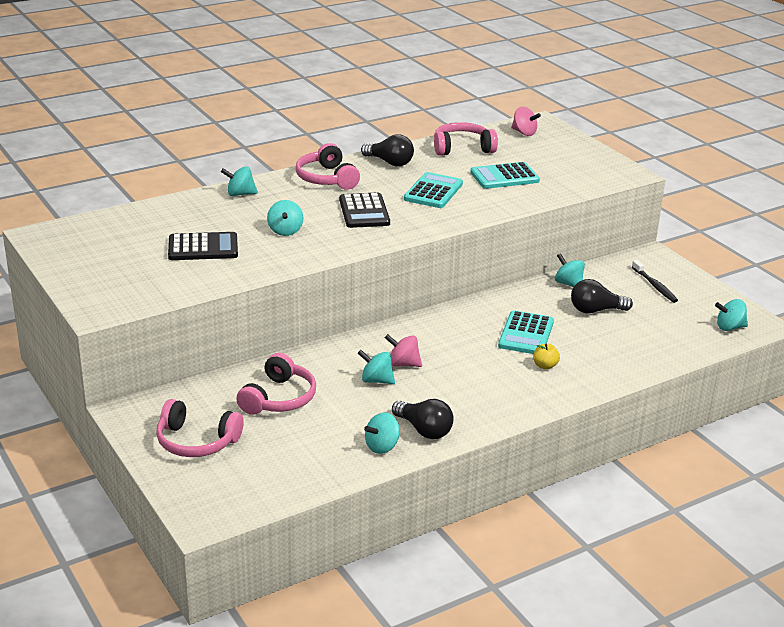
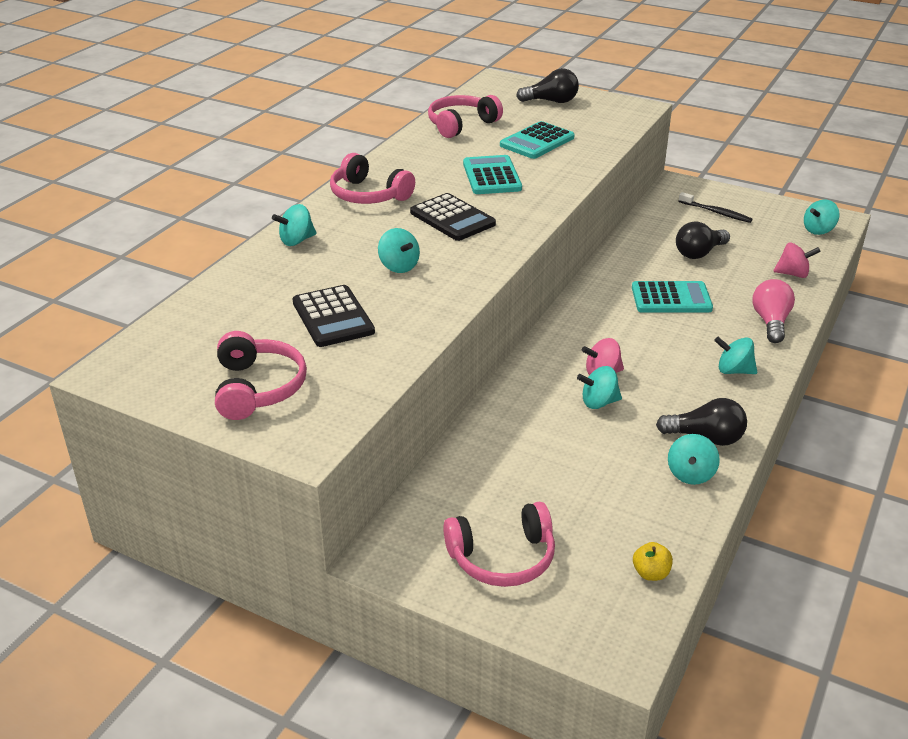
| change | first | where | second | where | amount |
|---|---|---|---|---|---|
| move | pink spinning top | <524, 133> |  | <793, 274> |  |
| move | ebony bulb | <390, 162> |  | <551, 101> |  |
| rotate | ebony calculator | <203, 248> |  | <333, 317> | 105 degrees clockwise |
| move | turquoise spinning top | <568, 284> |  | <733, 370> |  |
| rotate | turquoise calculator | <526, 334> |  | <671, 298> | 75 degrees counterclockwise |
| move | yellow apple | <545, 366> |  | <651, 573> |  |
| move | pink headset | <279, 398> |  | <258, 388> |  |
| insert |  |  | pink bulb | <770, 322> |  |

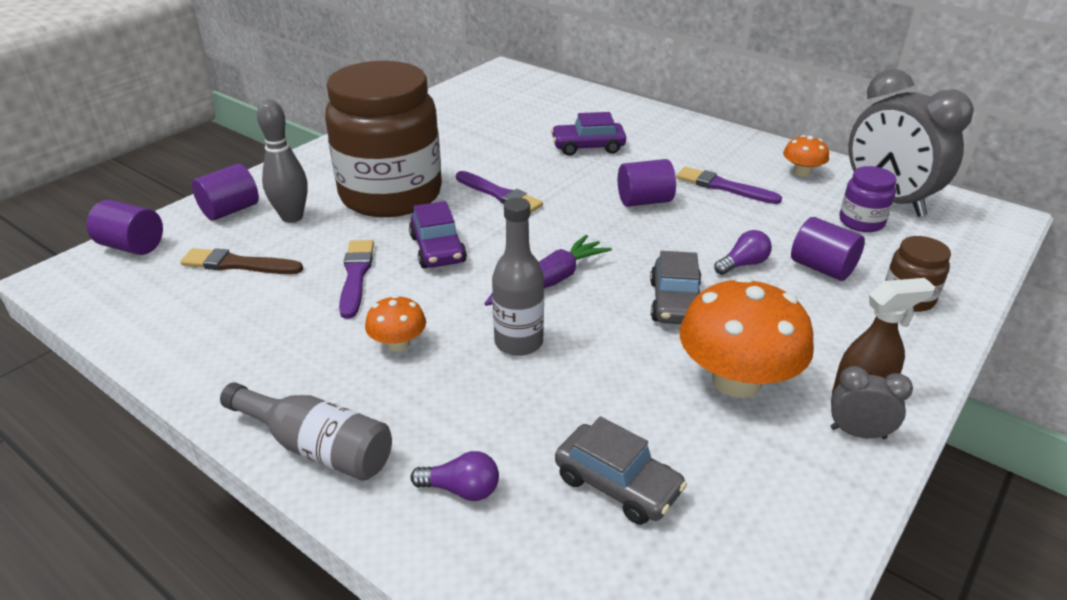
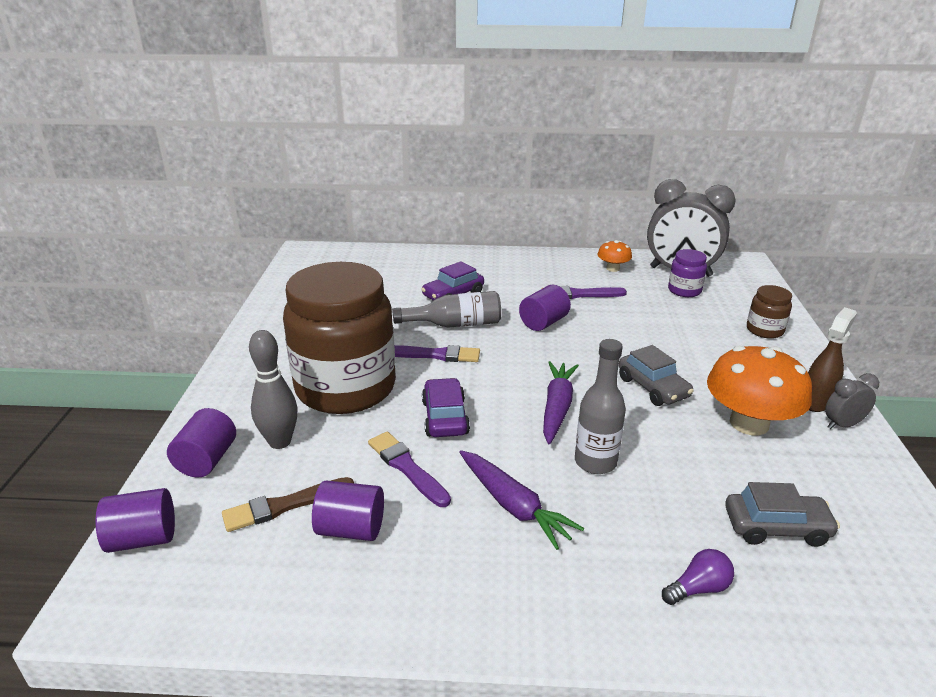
| change | first | where | second | where | amount |
|---|---|---|---|---|---|
| rotate | purple toy car | <438, 249> |  | <445, 417> | 135 degrees counterclockwise |
| move | purple cylinder shape | <822, 268> |  | <351, 529> |  |
| delete | purple bulb | <743, 264> |  |  |  |
| replace | orange-coloured fungus | <398, 343> | purple root vegetable | <514, 506> |  |
| move | grey flask | <317, 447> |  | <455, 324> |  |

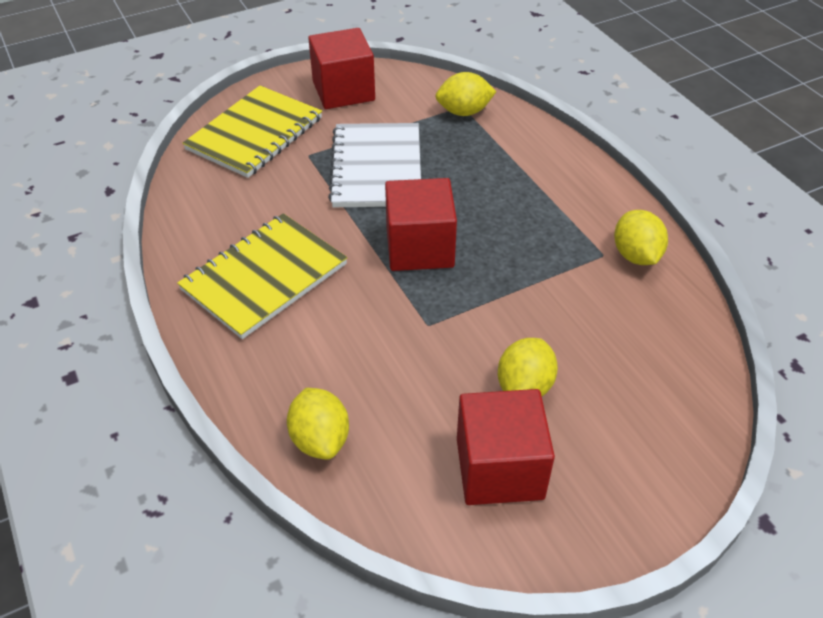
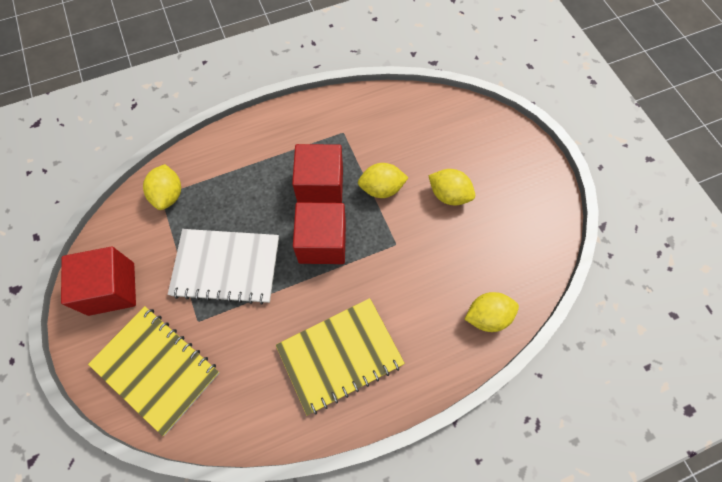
| change | first | where | second | where | amount |
|---|---|---|---|---|---|
| move | yellow lemon | <636, 255> |  | <381, 188> |  |
| rotate | yellow notebook | <264, 277> |  | <340, 355> | 75 degrees counterclockwise |
| move | crimson cube | <499, 468> |  | <320, 186> |  |

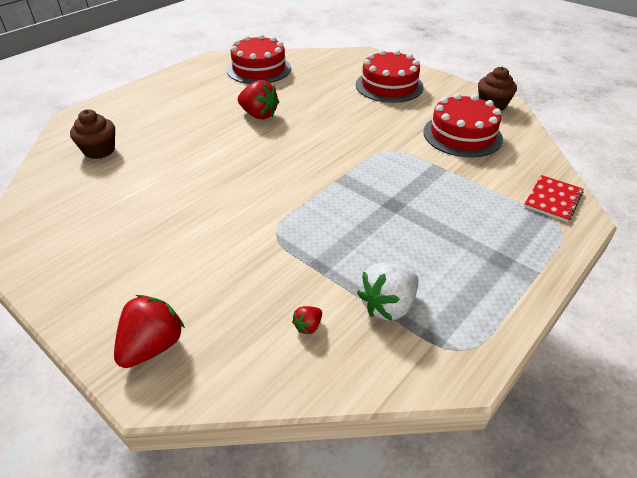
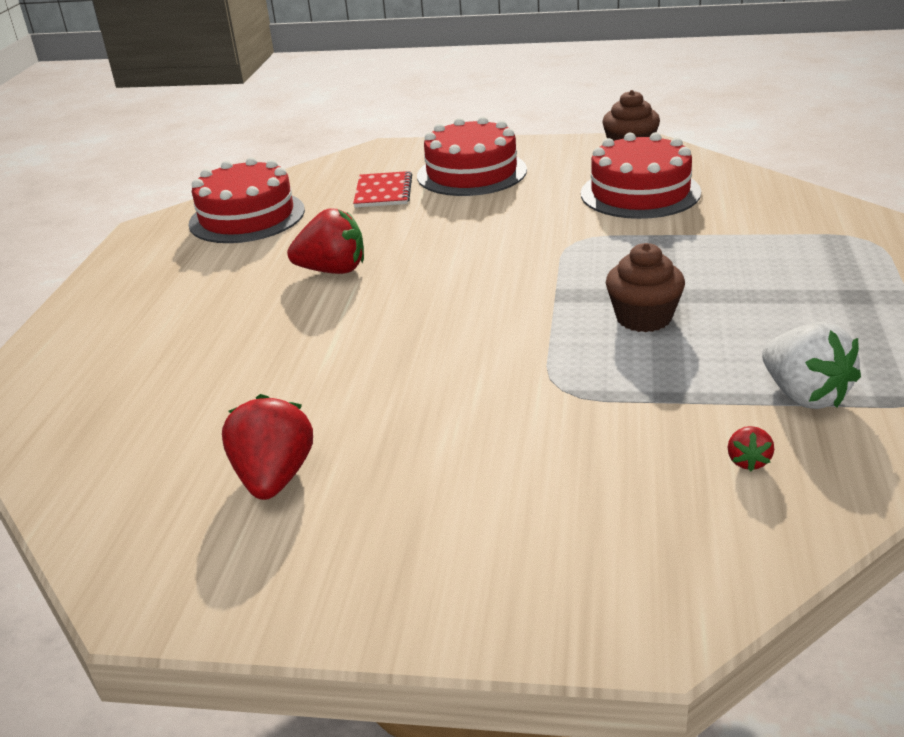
| change | first | where | second | where | amount |
|---|---|---|---|---|---|
| move | russet cupcake | <99, 150> |  | <643, 318> |  |
| move | crimson notebook | <553, 199> |  | <383, 192> |  |
| rotate | pure white toy strawberry | <388, 306> |  | <804, 395> | 45 degrees counterclockwise |
| move | crimson toy strawberry | <152, 346> |  | <274, 478> |  |

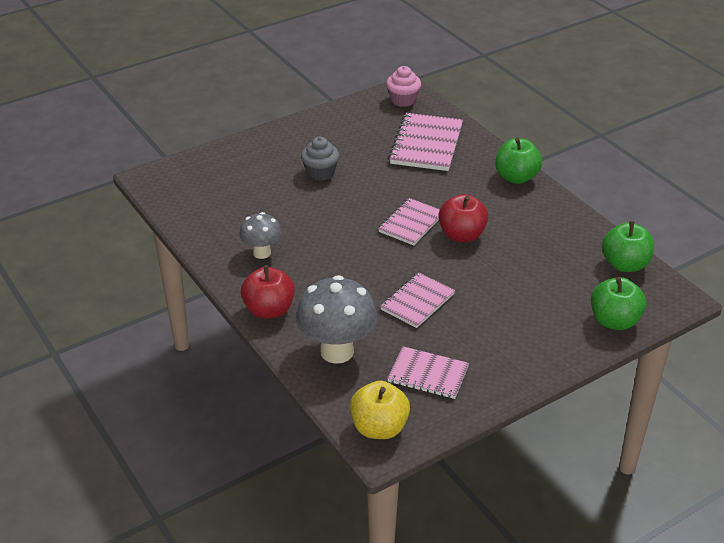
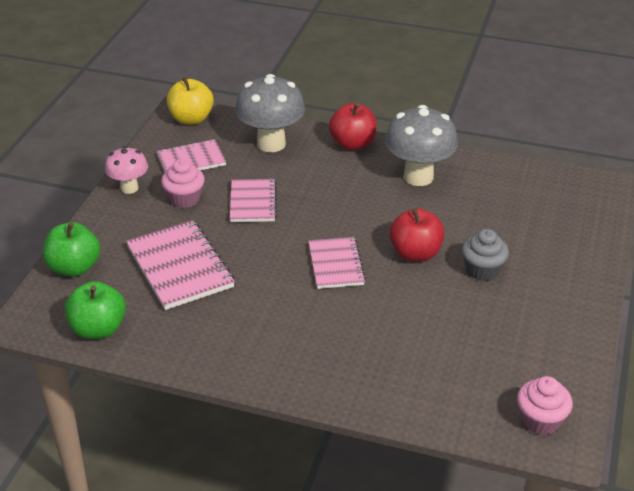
| change | first | where | second | where | amount |
|---|---|---|---|---|---|
| move | pink notebook | <426, 144> |  | <180, 267> |  |
| delete | emerald apple | <516, 177> |  |  |  |
| move | crimson apple | <461, 235> |  | <415, 253> |  |
| resize | grey fungus | <262, 253> |  | <418, 177> | x1.71 |
| insert |  |  | pink fungus | <129, 188> |  |
| insert |  |  | pink cupcake | <184, 198> |  |

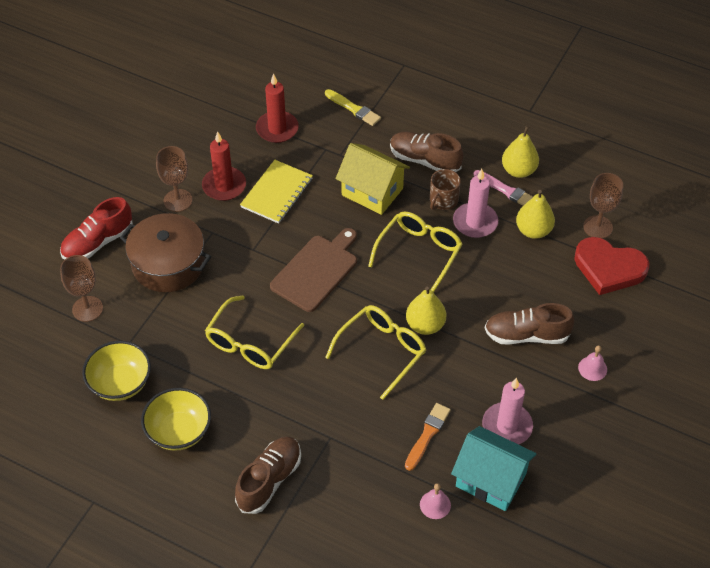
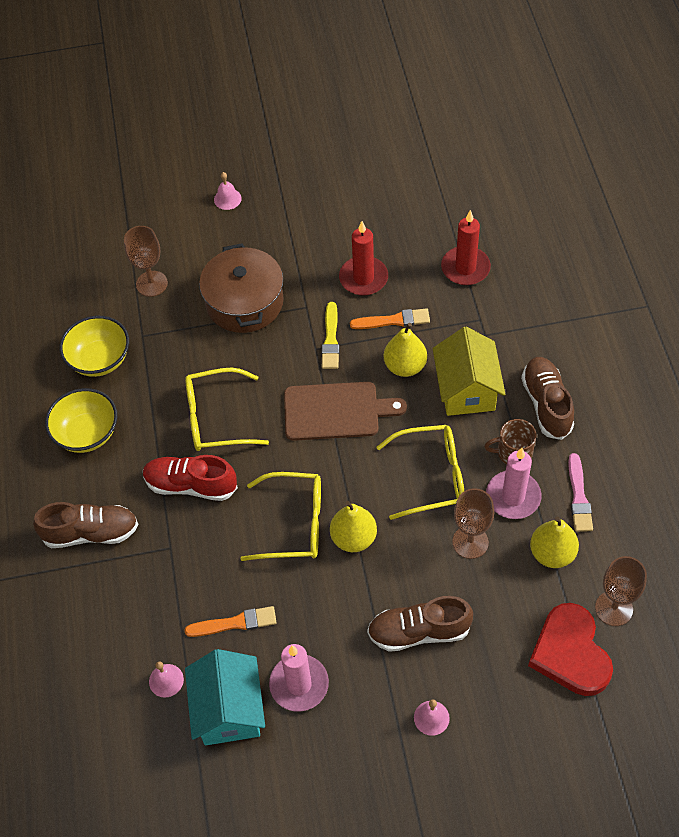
| change | first | where | second | where | amount |
|---|---|---|---|---|---|
| move | yellow paint brush | <353, 109> |  | <331, 339> |  |
| move | yellow pear | <518, 170> |  | <405, 366> |  |
| move | russet goblet | <178, 200> |  | <470, 542> |  |
| replace | yellow notebook | <277, 193> | orange-coloured paint brush | <393, 320> |  |
| move | crimson sneaker | <98, 242> |  | <191, 485> |  |
| rotate | russet sneaker | <526, 335> |  | <418, 631> | 60 degrees counterclockwise |
| insert |  |  | pink school bell | <227, 199> |  |

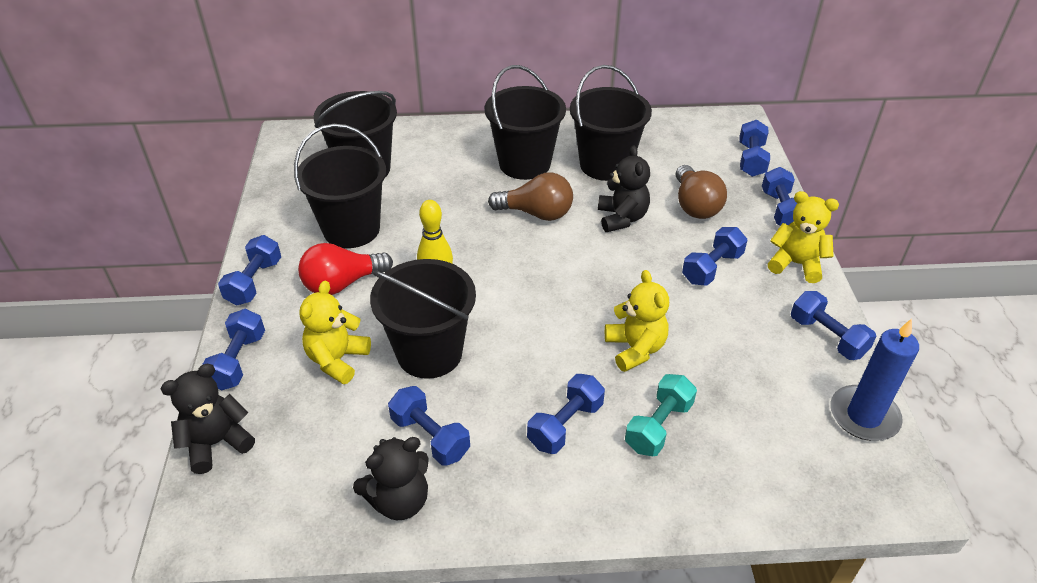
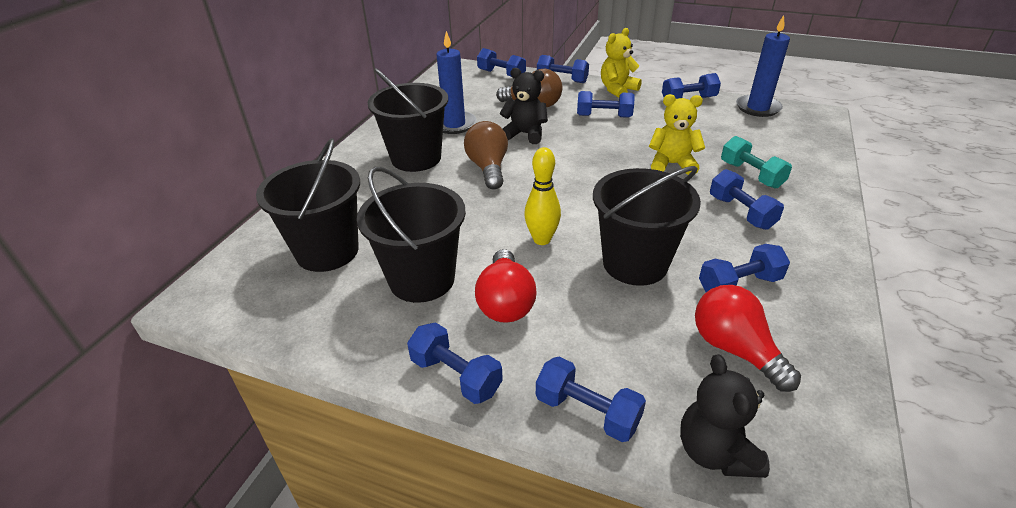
| change | first | where | second | where | amount |
|---|---|---|---|---|---|
| replace | ebony pail | <605, 165> | royal blue wax candle | <454, 124> |  |
| rotate | russet bulb | <536, 213> |  | <488, 168> | 45 degrees counterclockwise |
| rotate | royal blue free weight | <712, 268> |  | <604, 116> | 60 degrees counterclockwise |
| delete | yellow teddy | <337, 360> |  |  |  |
| delete | ebony teddy | <399, 500> |  |  |  |
| insert |  |  | crimson bulb | <734, 349> |  |

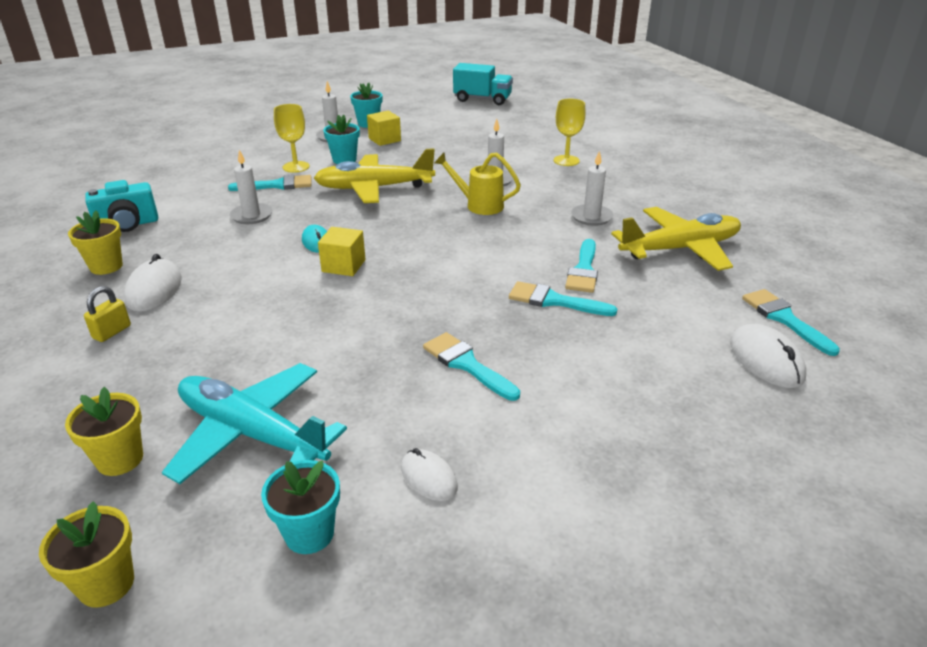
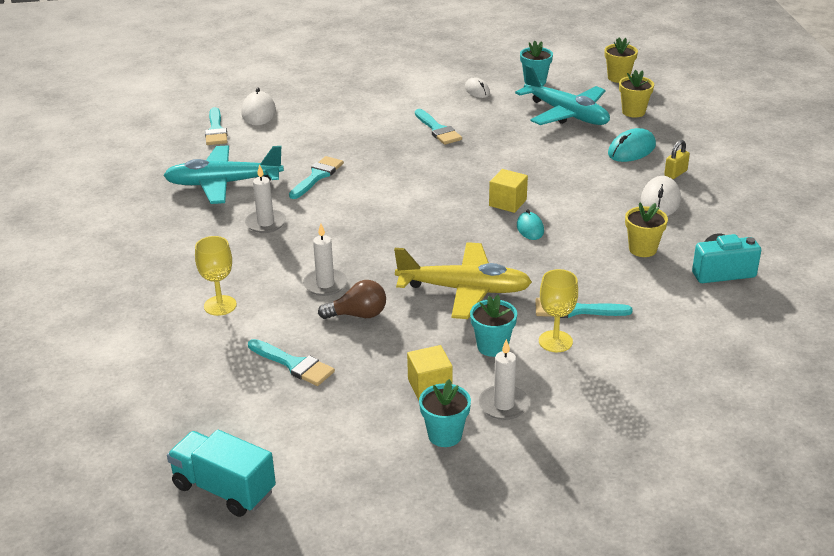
| change | first | where | second | where | amount |
|---|---|---|---|---|---|
| delete | pure white wax candle | <251, 216> |  |  |  |
| delete | yellow sprinkling can | <479, 205> |  |  |  |
| recolor | yellow toy plane | <680, 249> | turquoise toy plane | <223, 183> |  |
| move | yellow plant pot | <106, 266> |  | <642, 249> |  |
| move | turquoise paint brush | <554, 301> |  | <294, 364> |  |
| insert |  |  | turquoise mouse | <631, 150> |  |
| insert |  |  | russet bulb | <358, 315> |  |

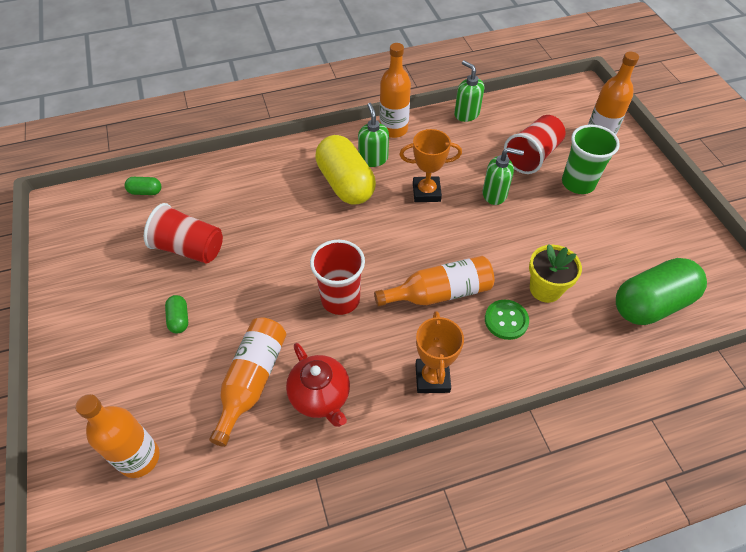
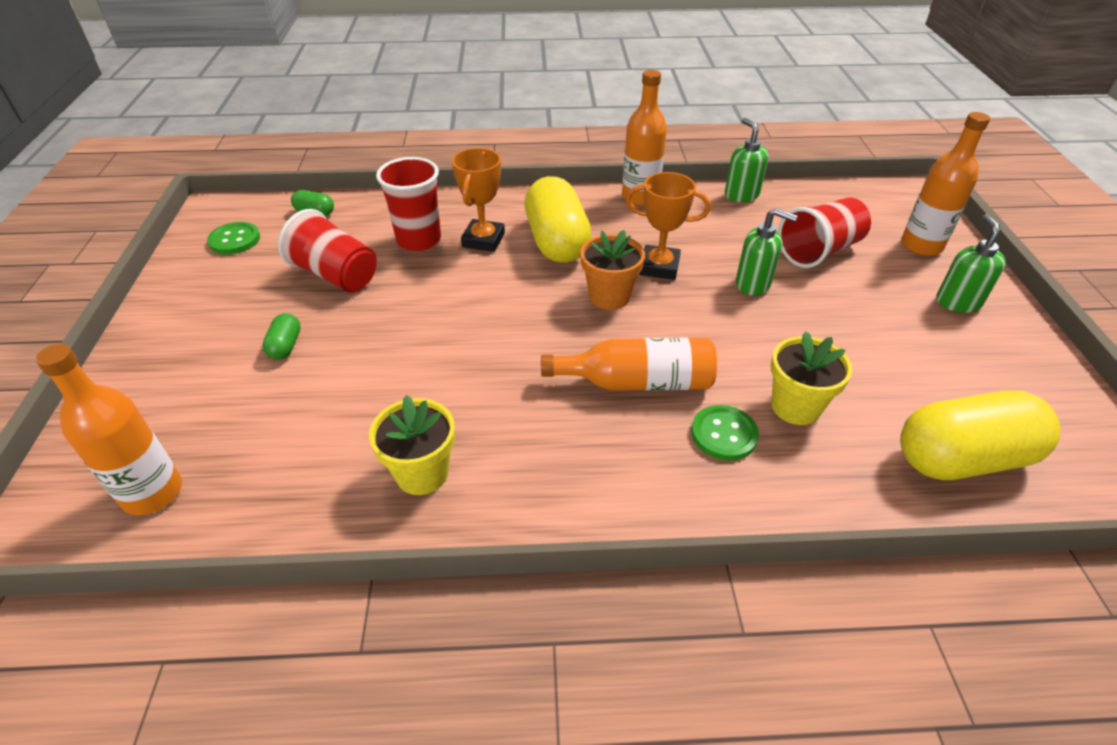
| change | first | where | second | where | amount |
|---|---|---|---|---|---|
| move | emerald soap dispenser | <373, 159> |  | <957, 302> |  |
| delete | emerald cup | <578, 183> |  |  |  |
| move | crimson cup | <340, 299> |  | <419, 240> |  |
| recolor | emerald pill shape | <651, 304> | yellow pill shape | <962, 458> |  |
| move | orange-coloured trophy | <432, 378> |  | <483, 240> |  |
| delete | orange-coloured flask | <252, 381> |  |  |  |
| replace | crimson tea pot | <320, 396> | yellow plant pot | <422, 473> |  |
| insert |  |  | emerald button | <234, 240> |  |
| insert |  |  | orange-coloured plant pot | <609, 296> |  |

